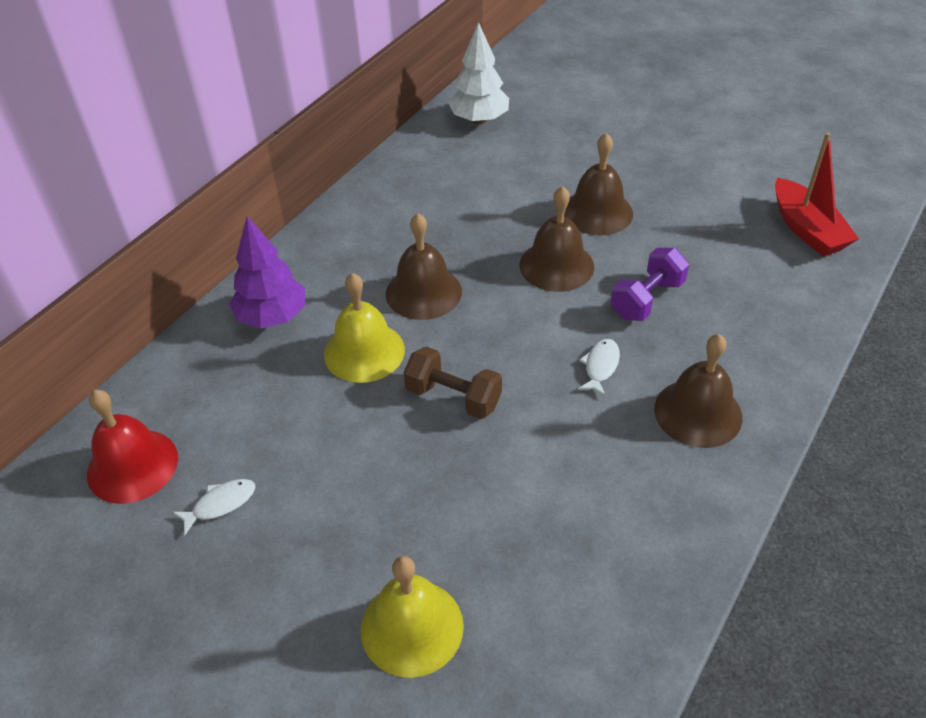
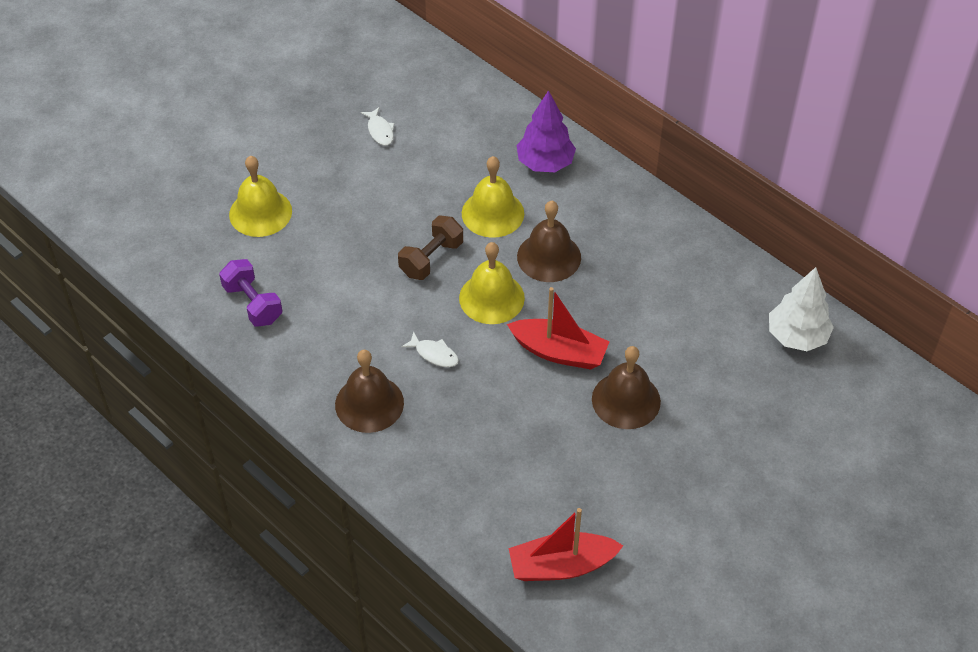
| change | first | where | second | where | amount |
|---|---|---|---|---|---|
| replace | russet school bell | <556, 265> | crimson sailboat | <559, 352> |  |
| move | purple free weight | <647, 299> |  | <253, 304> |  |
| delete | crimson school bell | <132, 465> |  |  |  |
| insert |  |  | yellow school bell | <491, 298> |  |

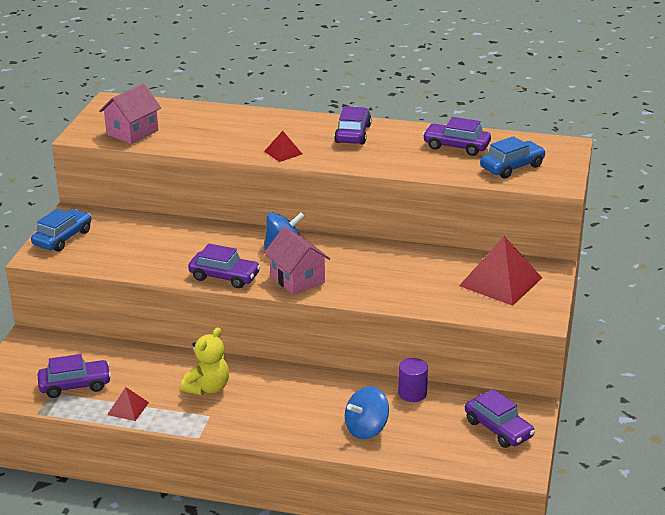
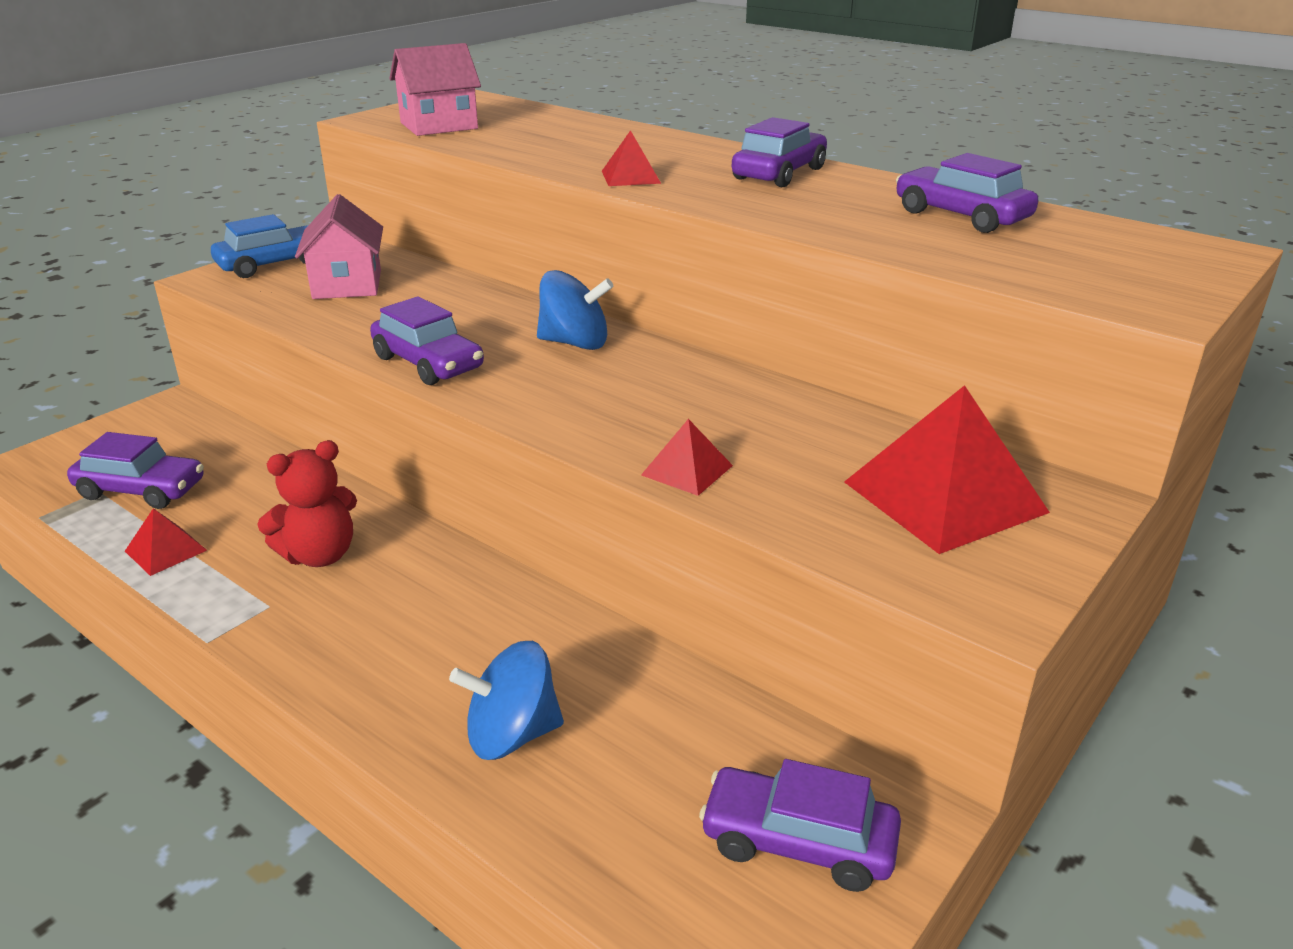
| change | first | where | second | where | amount |
|---|---|---|---|---|---|
| delete | royal blue toy car | <512, 167> |  |  |  |
| move | pink toy house | <297, 279> |  | <347, 284> |  |
| recolor | yellow teddy | <208, 388> | crimson teddy | <320, 555> |  |
| delete | purple cylinder shape | <412, 393> |  |  |  |
| rotate | purple toy car | <498, 429> |  | <798, 842> | 120 degrees clockwise |
| insert |  |  | crimson pyramid | <687, 470> |  |

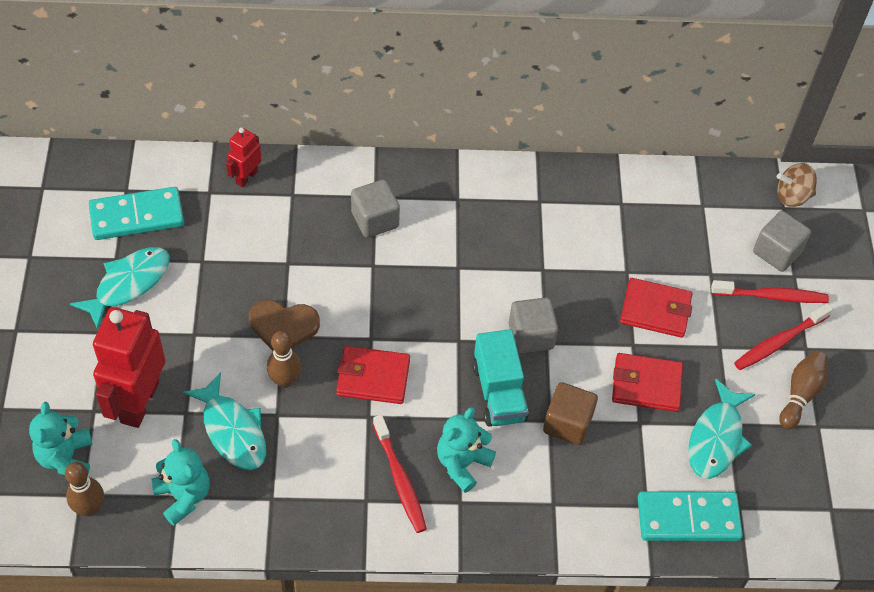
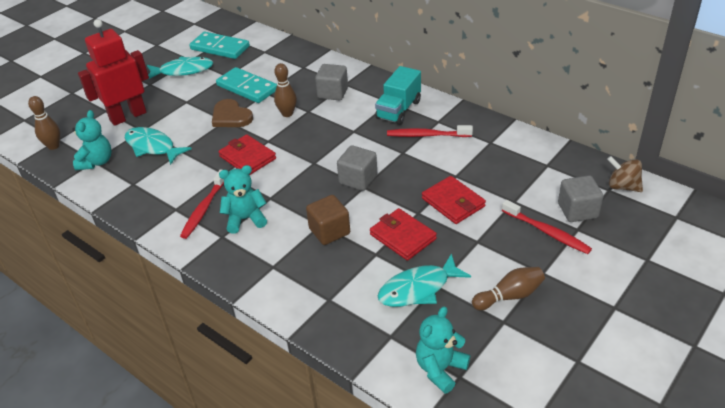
| change | first | where | second | where | amount |
|---|---|---|---|---|---|
| delete | crimson toy robot | <246, 177> |  |  |  |
| move | crimson tooth brush | <779, 342> |  | <427, 135> |  |
| move | turquoise truck | <499, 392> |  | <398, 110> |  |
| move | russet tenpin | <285, 380> |  | <287, 114> |  |
| rotate | turquoise toy fish | <232, 430> |  | <152, 147> | 120 degrees clockwise |
| move | turquoise teddy | <66, 458> |  | <440, 369> |  |
| move | turquoise domino piece | <688, 518> |  | <247, 88> |  |

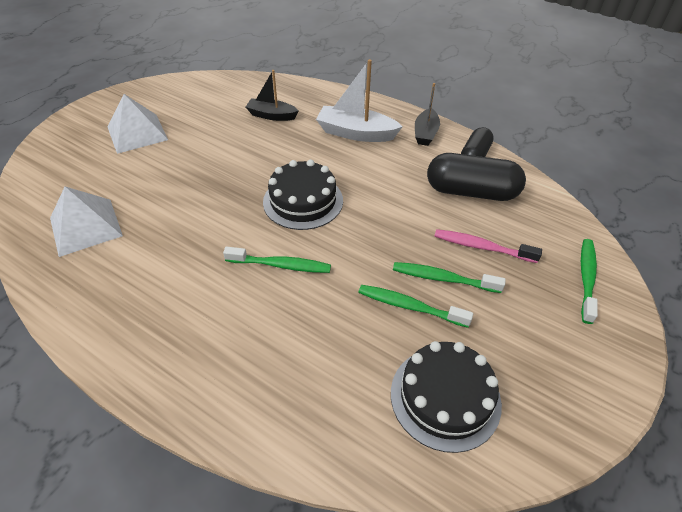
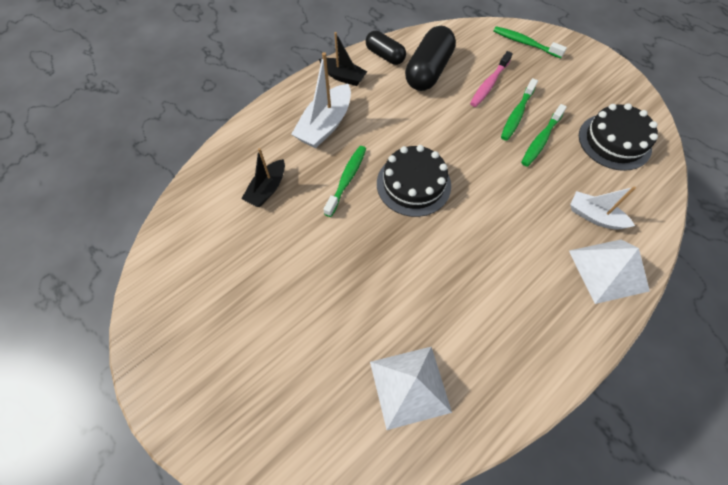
| change | first | where | second | where | amount |
|---|---|---|---|---|---|
| move | pure white pyramid | <137, 133> |  | <608, 270> |  |
| move | emerald tooth brush | <281, 265> |  | <347, 179> |  |
| insert |  |  | pure white sailboat | <594, 216> |  |

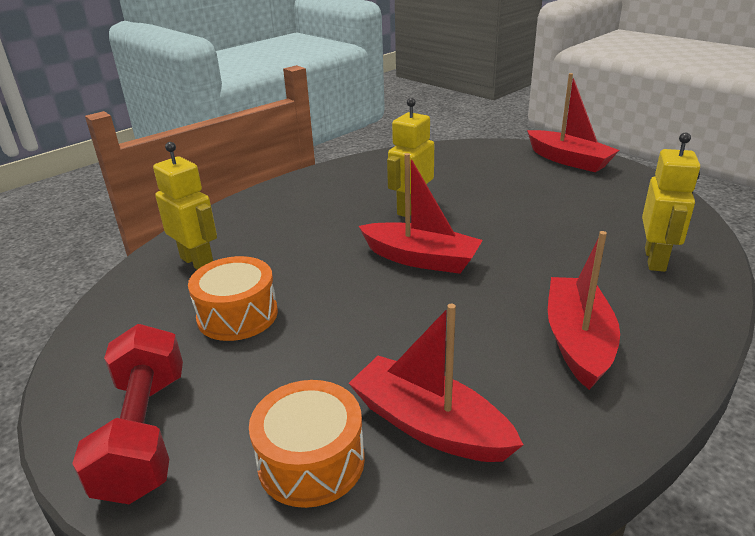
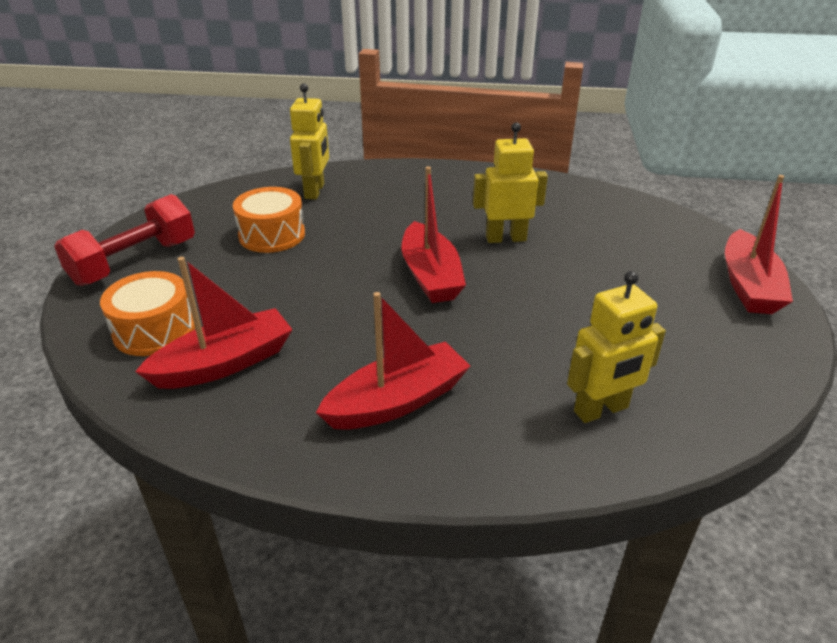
| change | first | where | second | where | amount |
|---|---|---|---|---|---|
| rotate | crimson sailboat | <429, 425> |  | <224, 363> | 60 degrees clockwise |

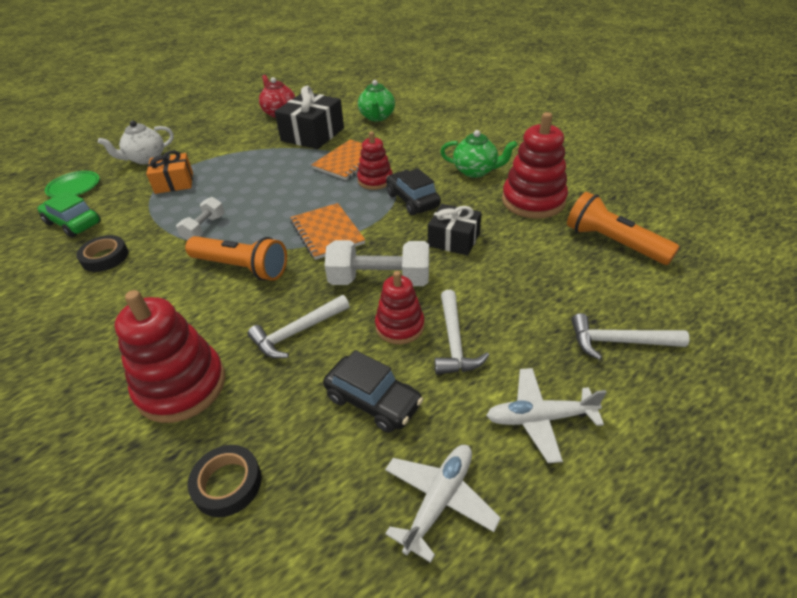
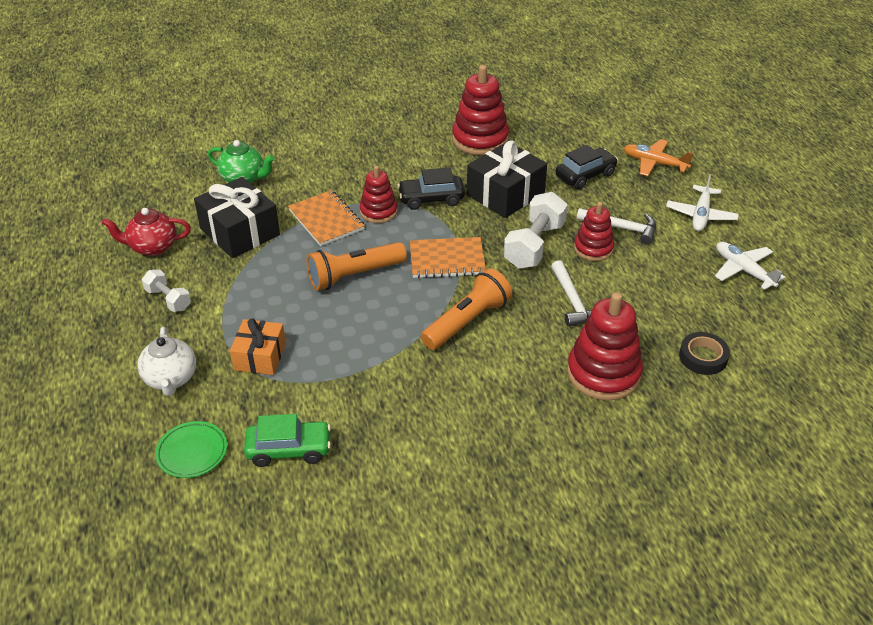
| change | first | where | second | where | amount |
|---|---|---|---|---|---|
| delete | emerald tea pot | <476, 171> |  |  |  |
| rotate | emerald toy car | <73, 223> |  | <289, 450> | 150 degrees counterclockwise |
| move | orange-coloured flashlight | <613, 243> |  | <354, 275> |  |
| move | pure white free weight | <204, 228> |  | <168, 299> |  |
| resize | ebony gift | <454, 239> |  | <505, 194> | x1.55 |
| delete | ebony sticky tape | <105, 257> |  |  |  |
| replace | pure white claw hammer | <619, 342> | orange-coloured toy plane | <654, 163> |  |
| move | ebony toy car | <373, 401> |  | <585, 175> |  |

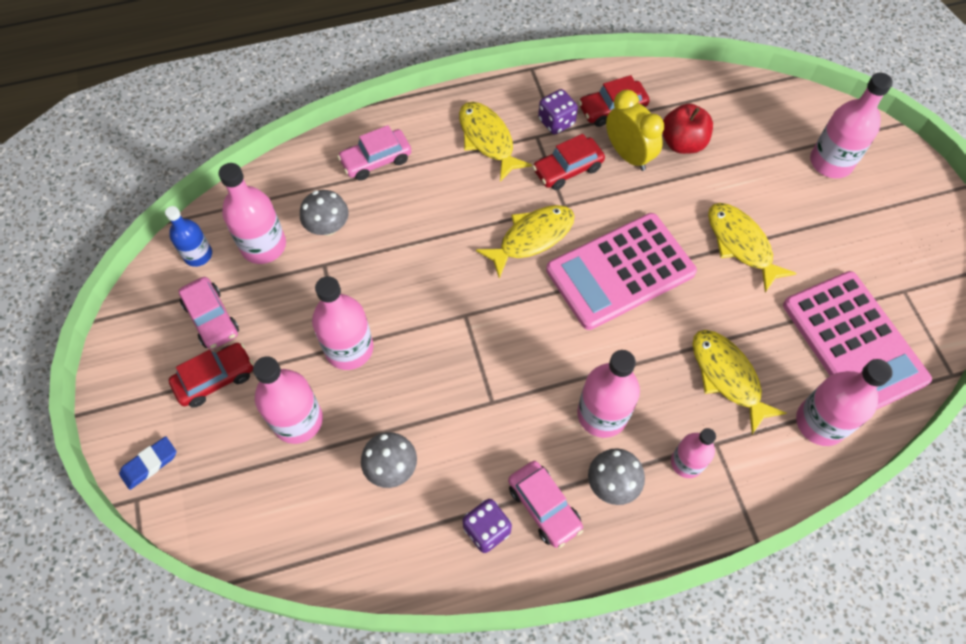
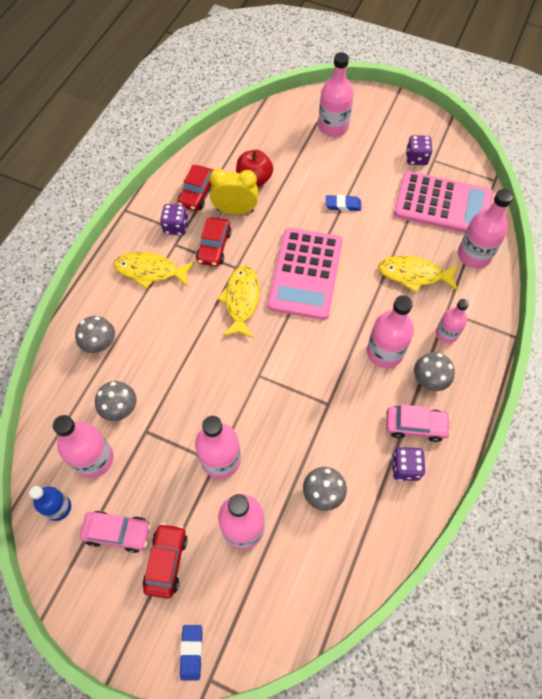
| change | first | where | second | where | amount |
|---|---|---|---|---|---|
| replace | pink toy car | <376, 160> | grey fungus | <100, 343> |  |
| replace | yellow toy fish | <741, 244> | royal blue eraser | <343, 205> |  |
| insert |  |  | purple dice | <416, 158> |  |

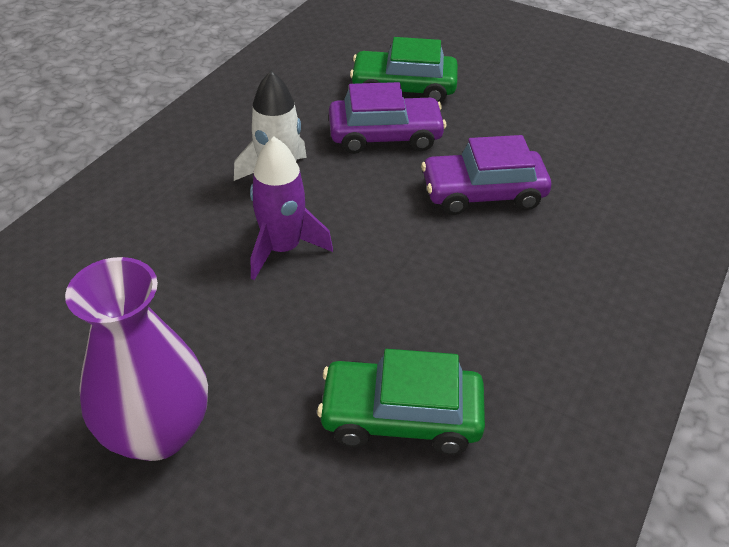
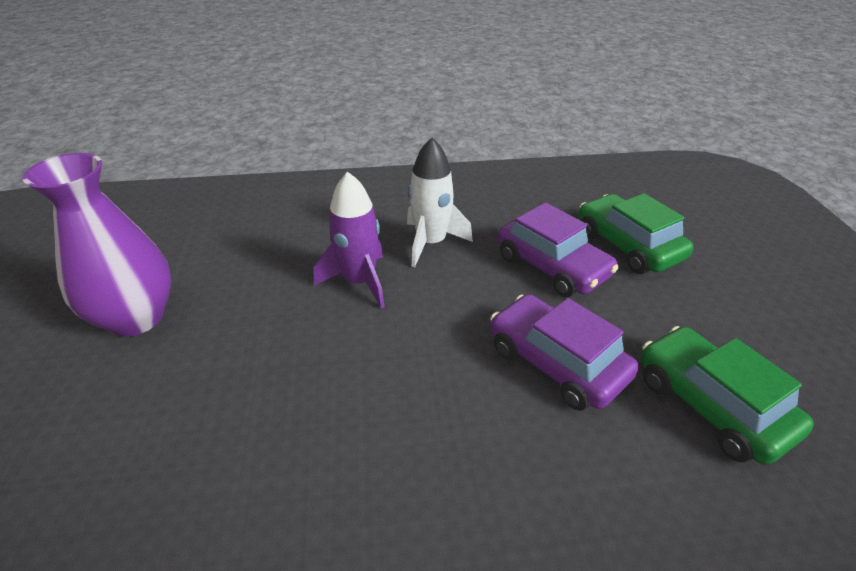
| change | first | where | second | where | amount |
|---|---|---|---|---|---|
| move | emerald toy car | <401, 416> |  | <711, 405> |  |

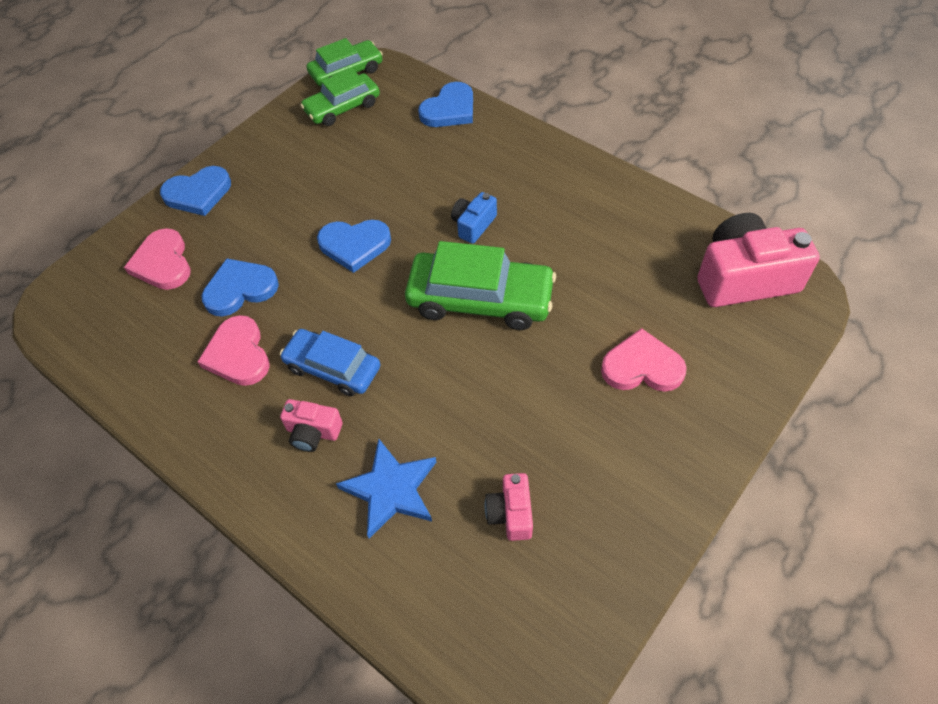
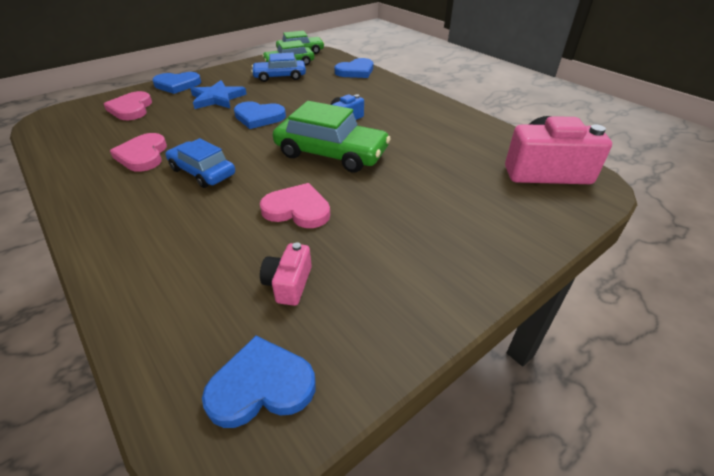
| change | first | where | second | where | amount |
|---|---|---|---|---|---|
| move | royal blue heart | <240, 289> |  | <261, 386> |  |
| move | pink heart | <642, 366> |  | <297, 209> |  |
| delete | pink photo camera | <313, 432> |  |  |  |
| move | royal blue star | <391, 490> |  | <217, 98> |  |
| insert |  |  | royal blue toy car | <280, 76> |  |

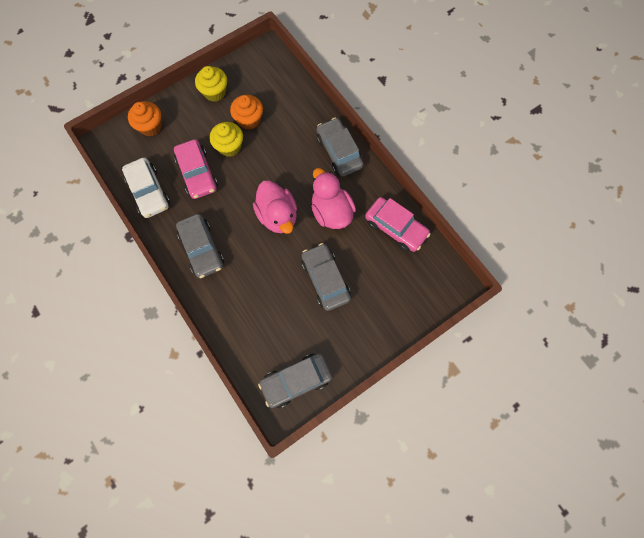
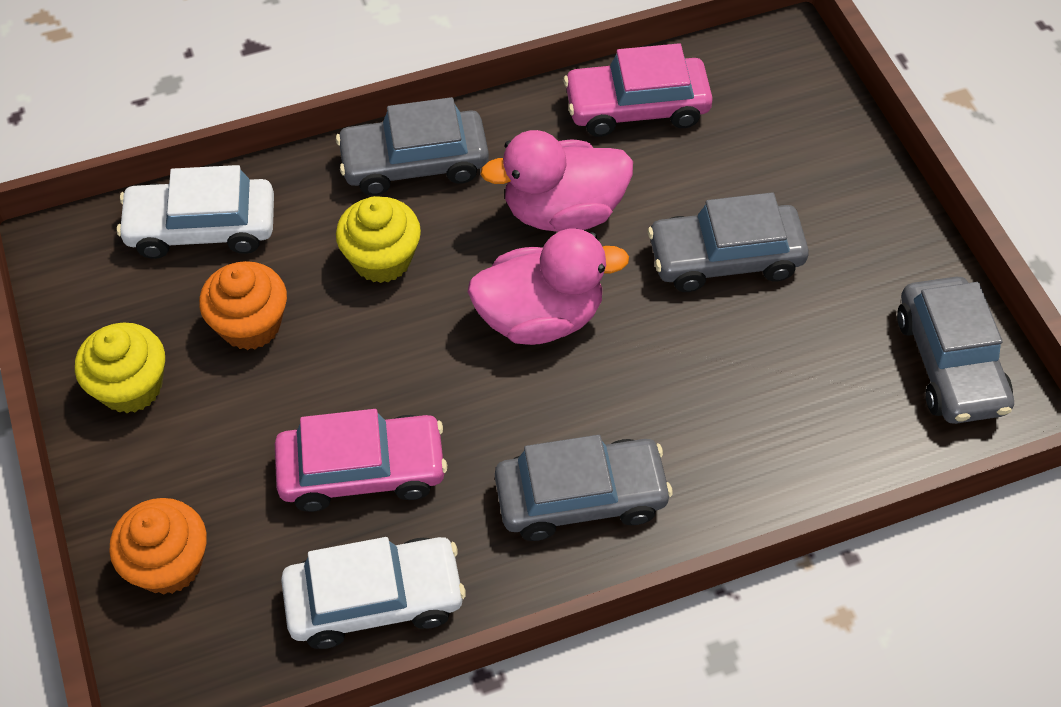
| change | first | where | second | where | amount |
|---|---|---|---|---|---|
| move | yellow cupcake | <229, 146> |  | <382, 259> |  |
| rotate | pink toy car | <395, 228> |  | <636, 107> | 150 degrees counterclockwise |
| insert |  |  | pure white toy car | <202, 228> |  |

